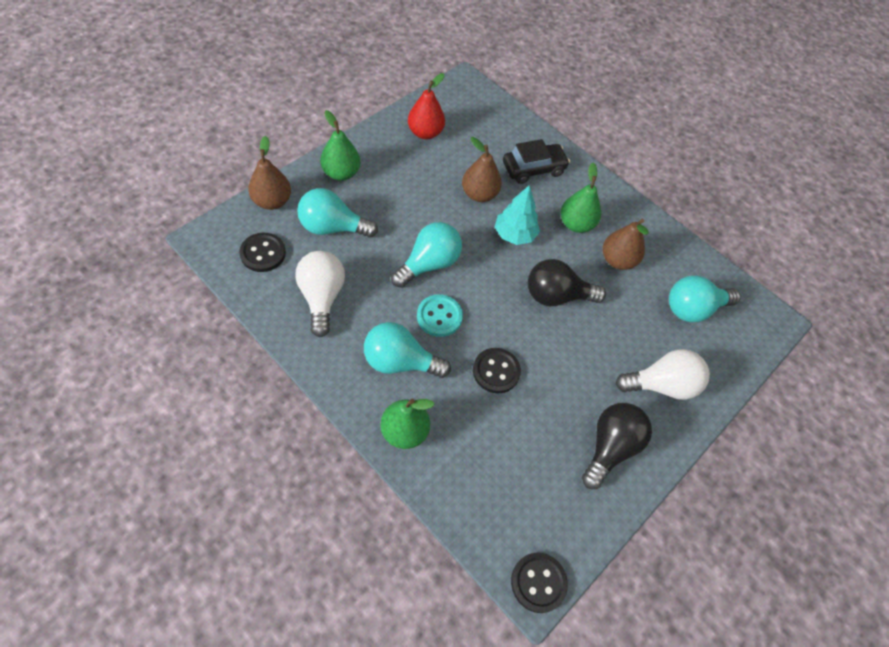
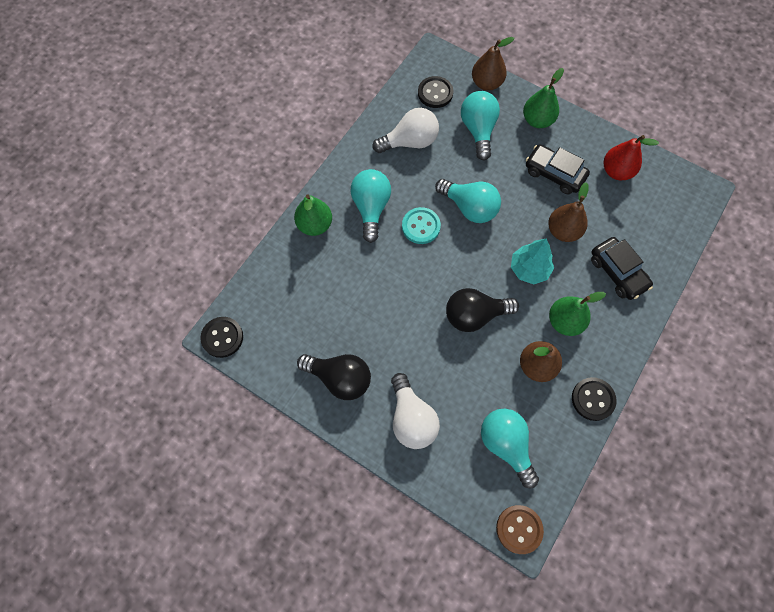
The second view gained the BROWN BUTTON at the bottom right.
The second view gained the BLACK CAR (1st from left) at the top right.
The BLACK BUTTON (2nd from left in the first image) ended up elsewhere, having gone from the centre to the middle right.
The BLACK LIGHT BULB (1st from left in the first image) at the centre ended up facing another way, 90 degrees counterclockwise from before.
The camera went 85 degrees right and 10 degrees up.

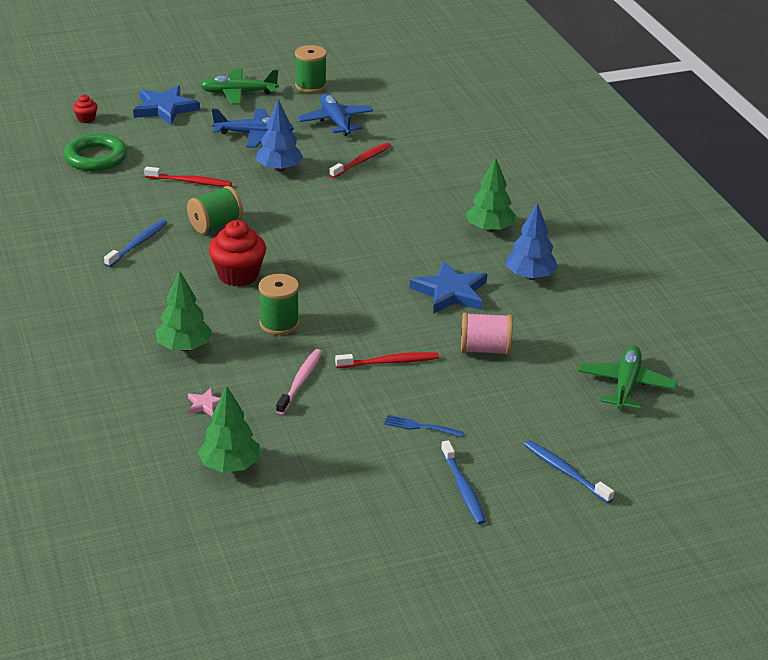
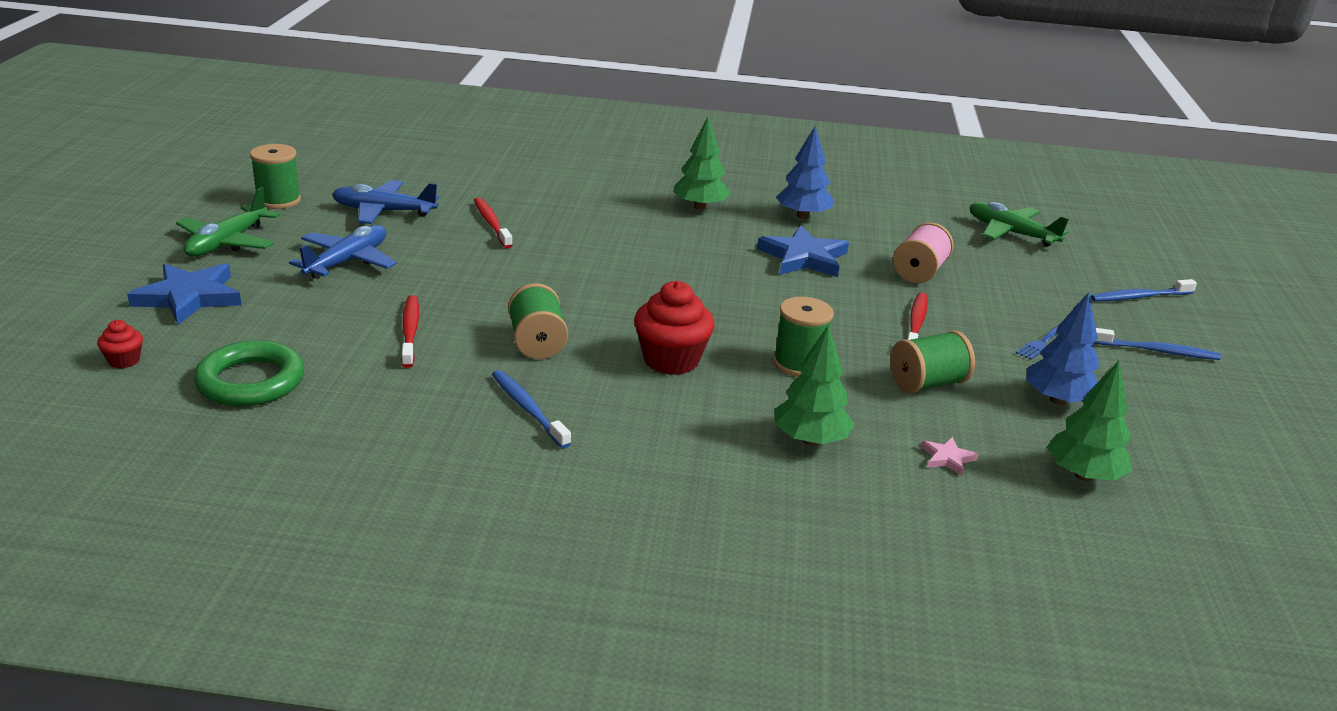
The BLUE TREE (1st from left in the first image) ended up elsewhere, having gone from the top centre to the middle right.
Where the PINK TOOTHBRUSH stood at the centre, the GREEN SPOOL (4th from left) came to stand at the middle right.
The RED TOOTHBRUSH (1st from left) at the top left ended up facing another way, 45 degrees counterclockwise from before.
The camera went 65 degrees left and 5 degrees down.

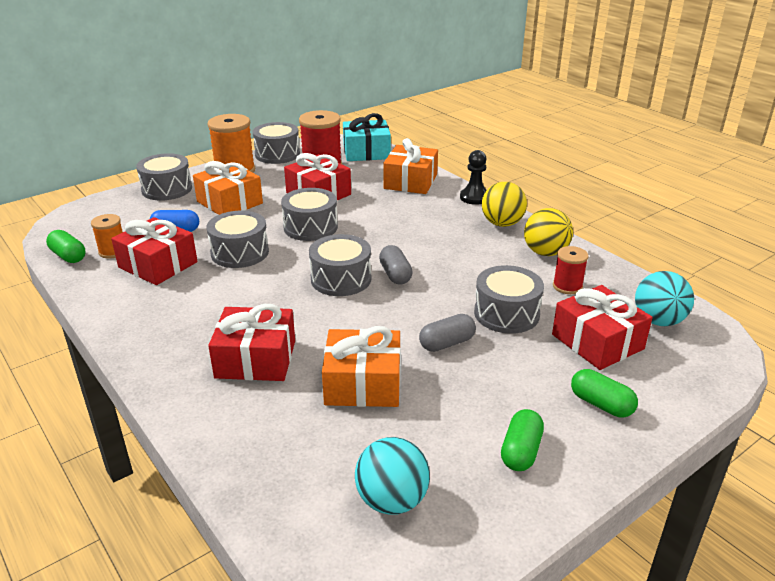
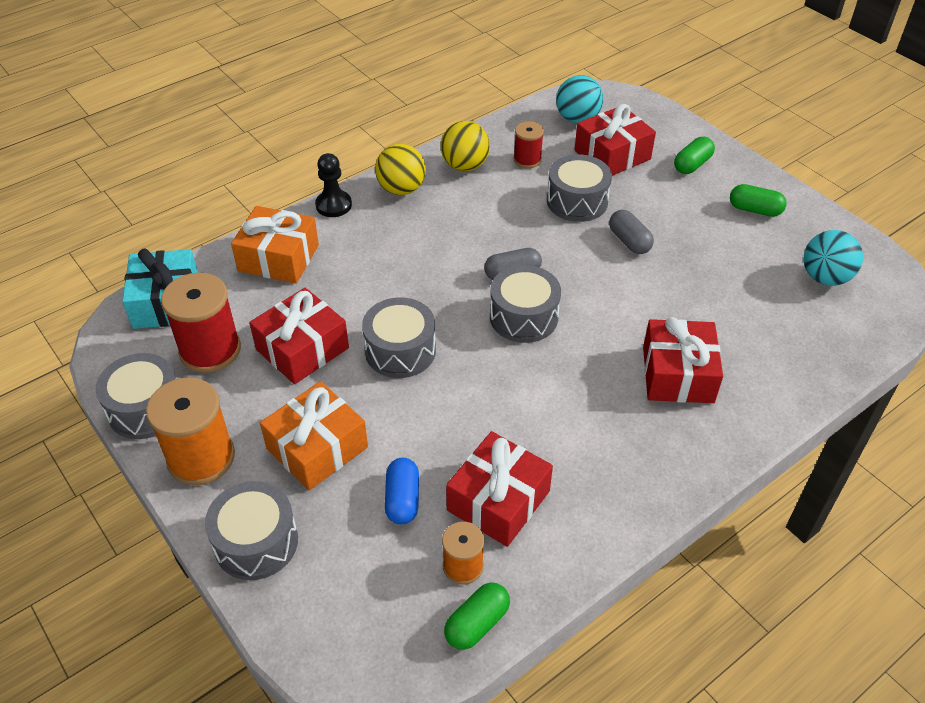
The second view lost the GREY DRUM (2nd from left) at the middle left.
The second view lost the ORANGE GIFT (2nd from left) at the centre.
The camera went 90 degrees left and 15 degrees up.

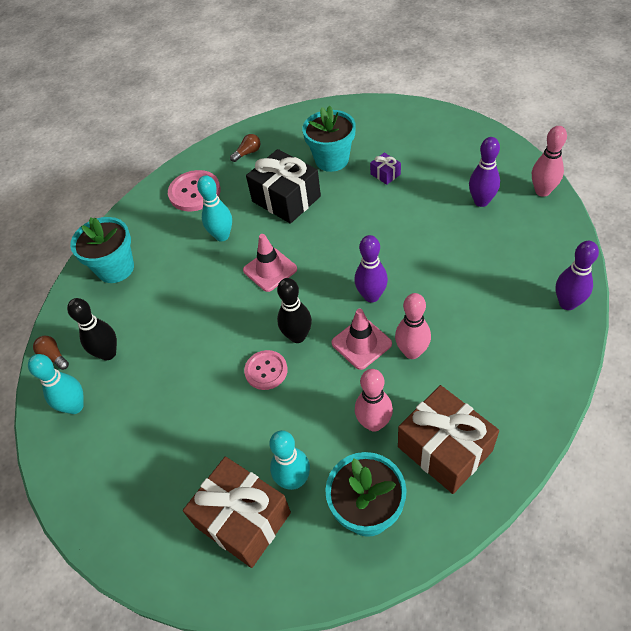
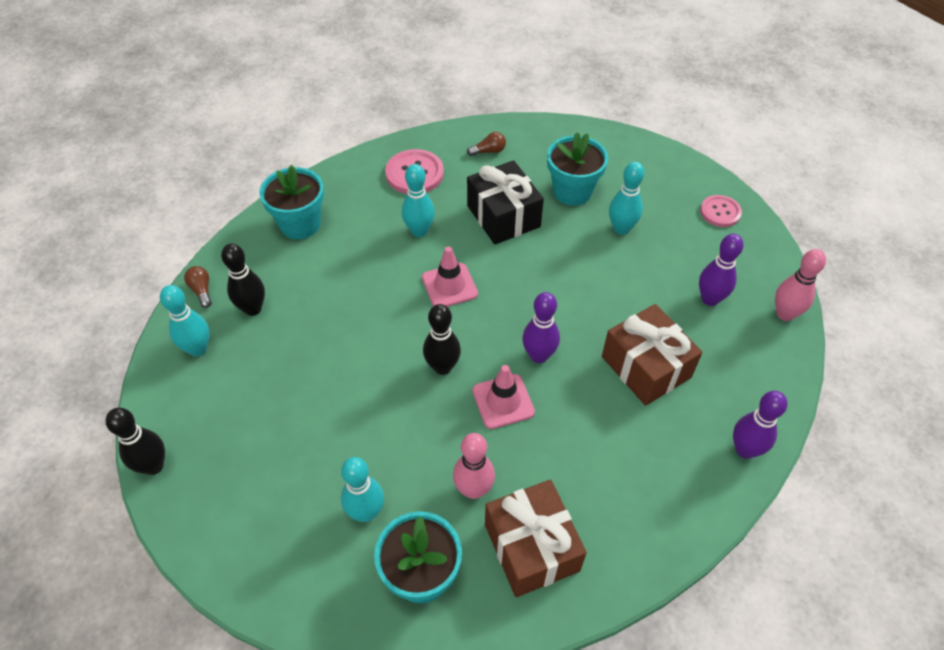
The second view lost the PINK BOWLING PIN (2nd from left) at the centre.
The second view gained the BLACK BOWLING PIN (1st from left) at the bottom left.
The BROWN GIFT (1st from left in the first image) ended up elsewhere, having gone from the bottom centre to the middle right.
The PINK BUTTON (2nd from left) ended up elsewhere, having gone from the centre to the top right.
Where the PURPLE GIFT stood at the top centre, the TURQUOISE BOWLING PIN (4th from left) came to stand at the top centre.
The camera went 15 degrees right and 0 degrees up.

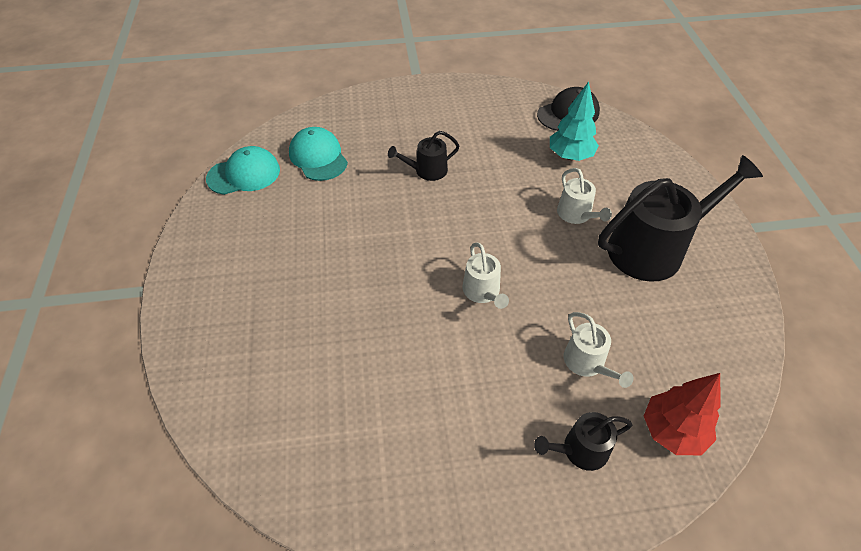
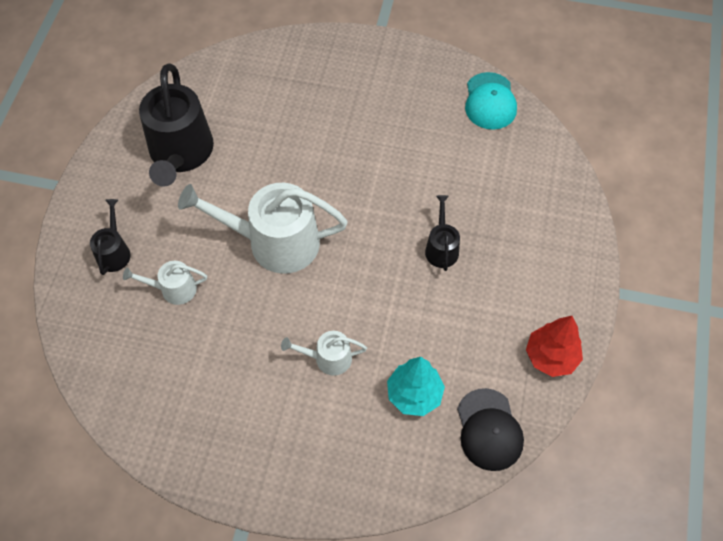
The second view lost the TURQUOISE CAP (2nd from left) at the top centre.
The BLACK WATERING CAN (3rd from left in the first image) ended up elsewhere, having gone from the middle right to the top left.
The RED TREE ended up elsewhere, having gone from the bottom right to the middle right.
The size of the WHITE WATERING CAN (1st from left in the first image) at the centre changed by a factor of 2.04.
The camera went 110 degrees right and 10 degrees up.

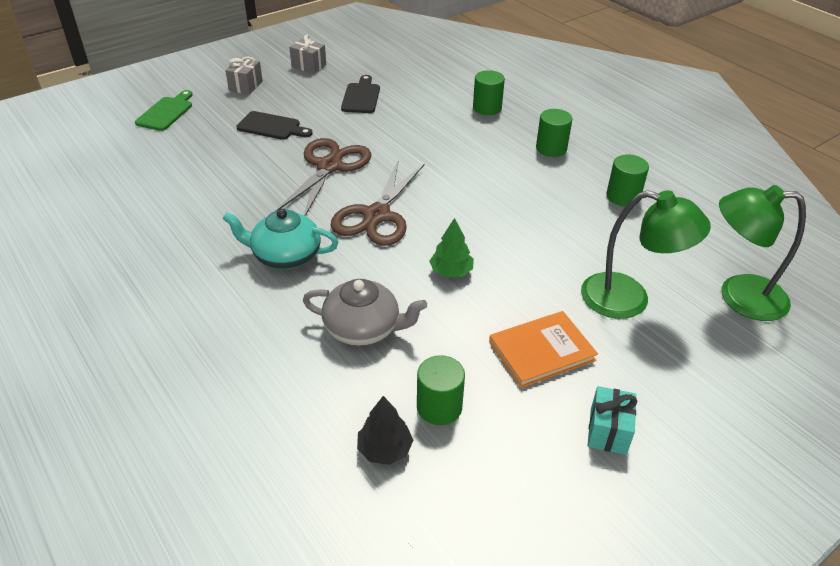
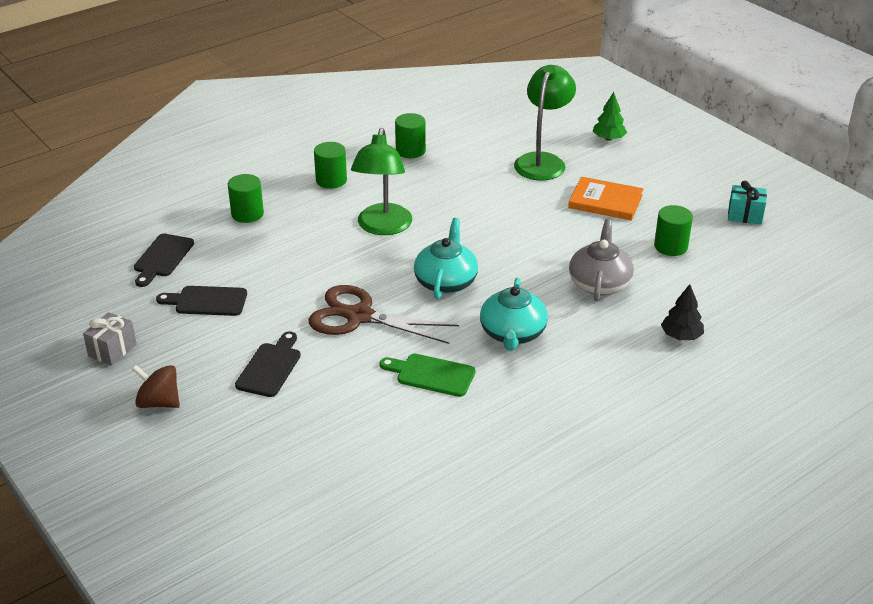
The second view gained the BLACK CUTTING BOARD (1st from left) at the middle left.
The GREEN CUTTING BOARD ended up elsewhere, having gone from the top left to the centre.
The BLACK TREE ended up elsewhere, having gone from the bottom centre to the middle right.
The GREEN TREE ended up elsewhere, having gone from the centre to the top right.
The TURQUOISE GIFT ended up elsewhere, having gone from the bottom right to the middle right.
The GREEN LAMP (2nd from left in the first image) ended up elsewhere, having gone from the middle right to the top centre.
Where the GREY GIFT (1st from left) stood at the top left, the BROWN SPINNING TOP came to stand at the middle left.
Where the BROWN SCISSORS (2nd from left) stood at the centre, the TURQUOISE TEAPOT (1st from left) came to stand at the centre.
The ORANGE BOOK at the centre ended up facing another way, 45 degrees counterclockwise from before.
The camera went 90 degrees left and 5 degrees down.

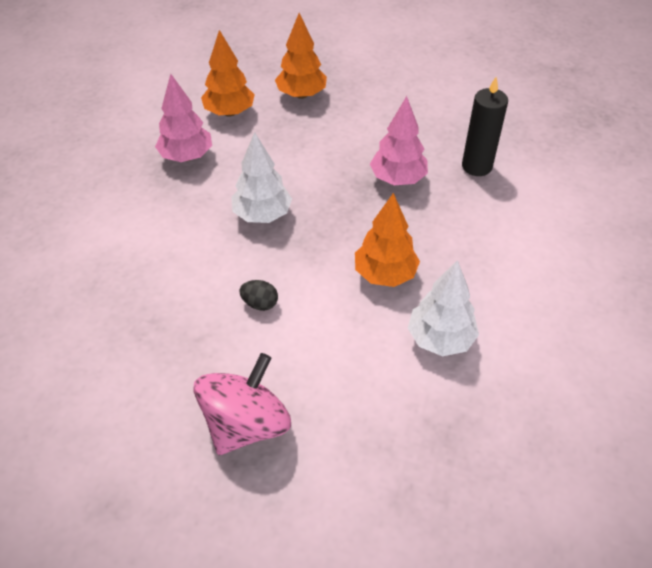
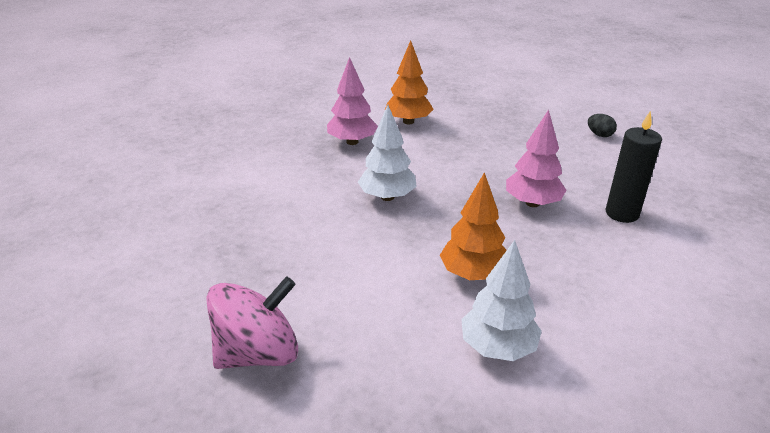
The second view lost the ORANGE TREE (2nd from left) at the top centre.
The BLACK EGG ended up elsewhere, having gone from the centre to the top right.
The camera went 25 degrees right and 15 degrees down.

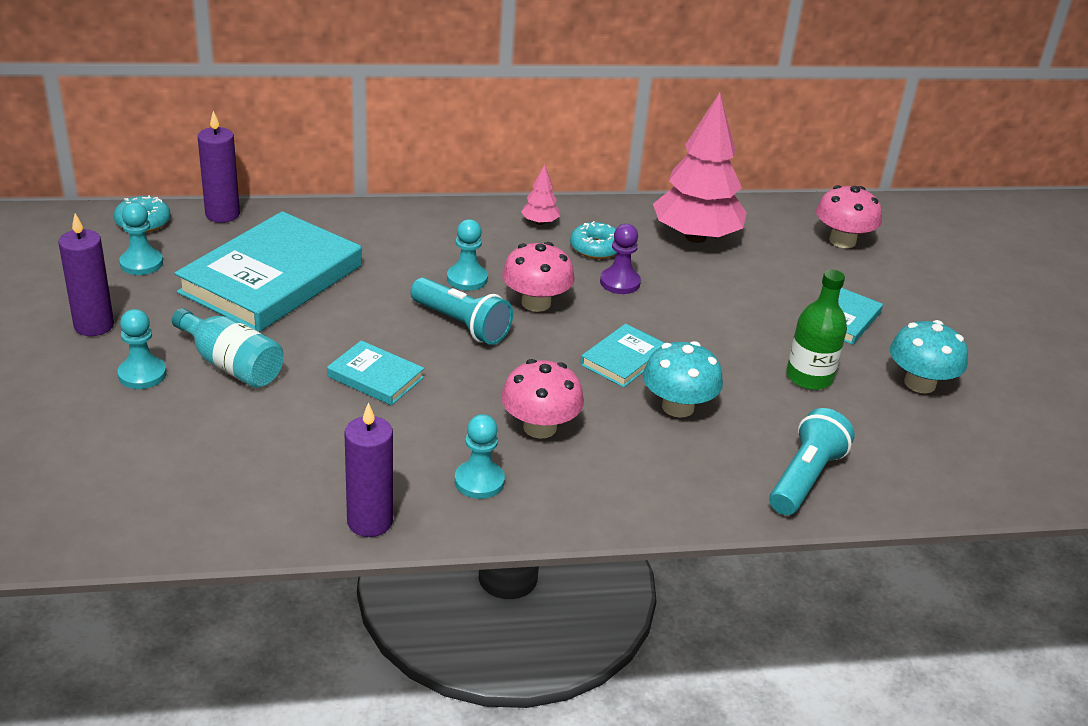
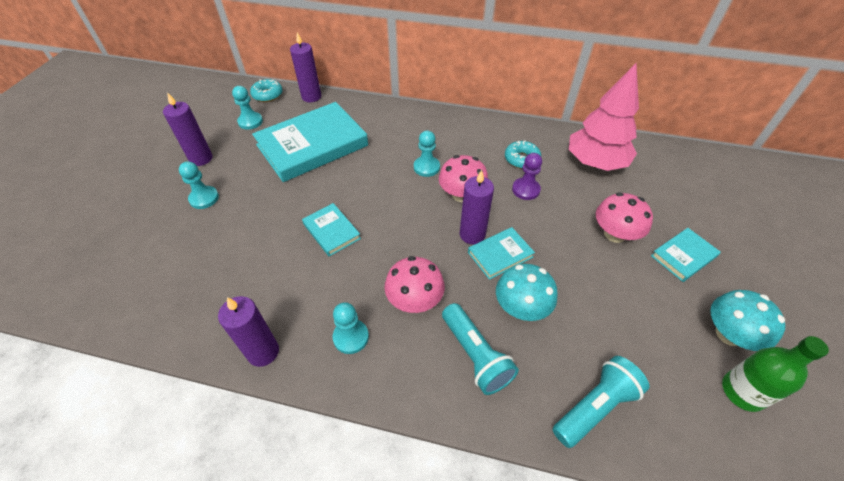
The second view lost the TURQUOISE BOTTLE at the middle left.
The second view lost the PINK TREE (1st from left) at the top centre.
The second view gained the PURPLE CANDLE (4th from left) at the centre.
The TURQUOISE FLASHLIGHT (1st from left) ended up elsewhere, having gone from the centre to the bottom centre.
The GREEN BOTTLE ended up elsewhere, having gone from the middle right to the bottom right.
The PINK MUSHROOM (3rd from left) ended up elsewhere, having gone from the top right to the middle right.
The camera went 25 degrees right and 15 degrees up.

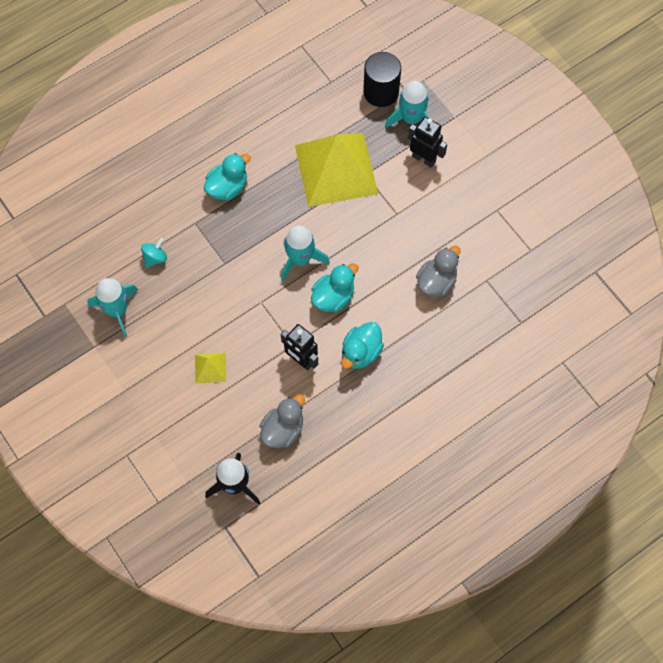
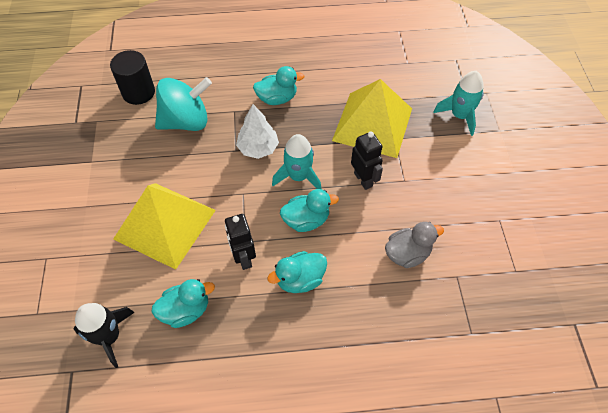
The second view lost the TURQUOISE ROCKET (1st from left) at the middle left.
The second view gained the WHITE TREE at the top centre.
The BLACK CYLINDER ended up elsewhere, having gone from the top centre to the top left.
The BLACK ROBOT (2nd from left) ended up elsewhere, having gone from the top centre to the centre.
What was the GREY DUCK (1st from left) at the centre turned into the TURQUOISE DUCK (1st from left) at the bottom left.
The size of the TURQUOISE SPINNING TOP at the middle left changed by a factor of 2.37.
The size of the YELLOW PYRAMID (1st from left) at the middle left changed by a factor of 2.46.
The camera went 30 degrees right and 10 degrees down.

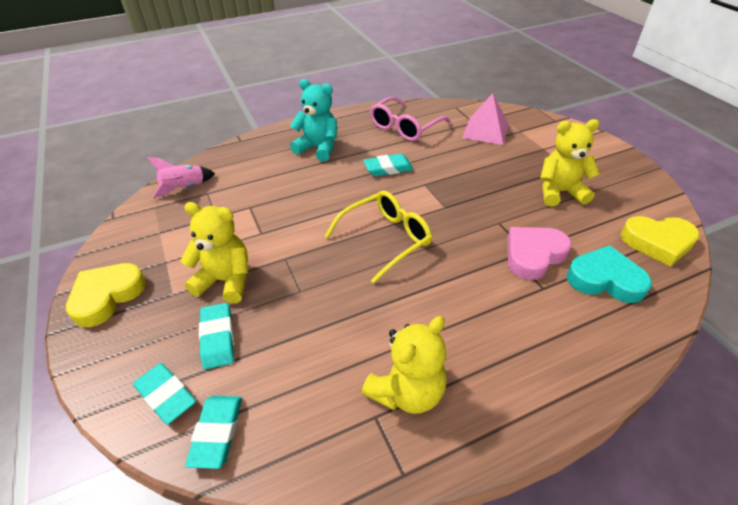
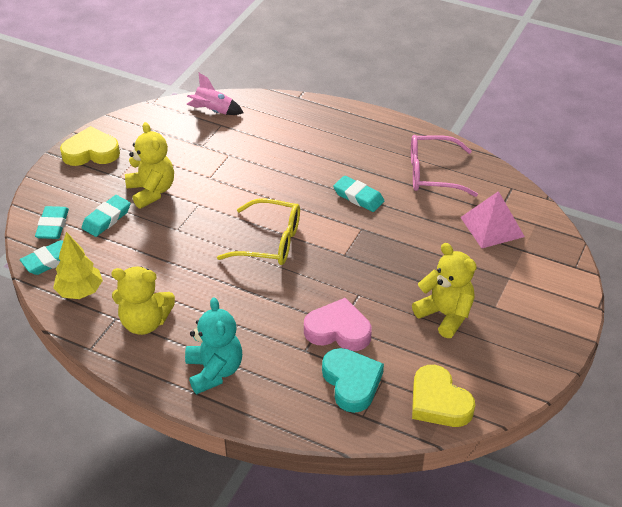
The second view gained the YELLOW TREE at the middle left.
The TURQUOISE TEDDY BEAR ended up elsewhere, having gone from the top centre to the bottom centre.
The camera went 50 degrees right and 0 degrees up.

